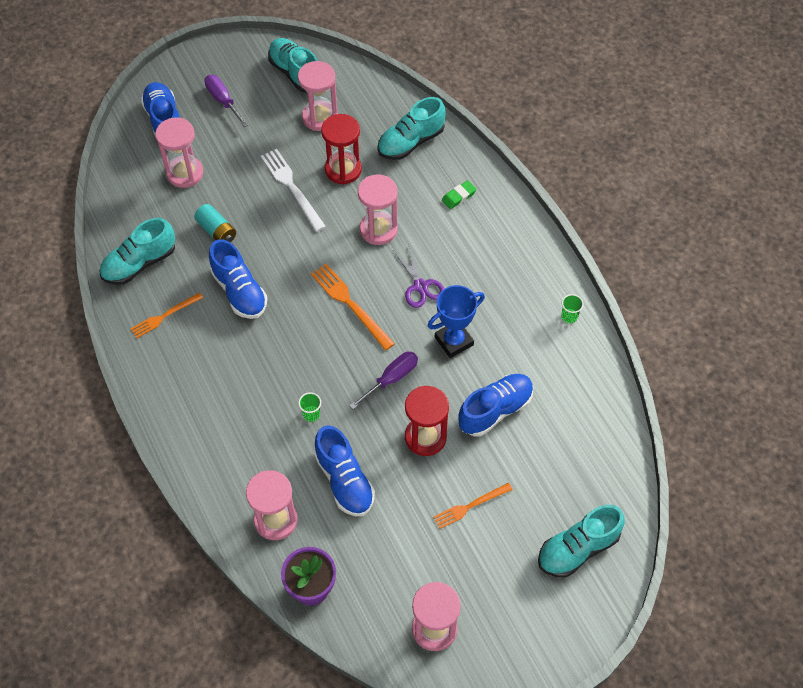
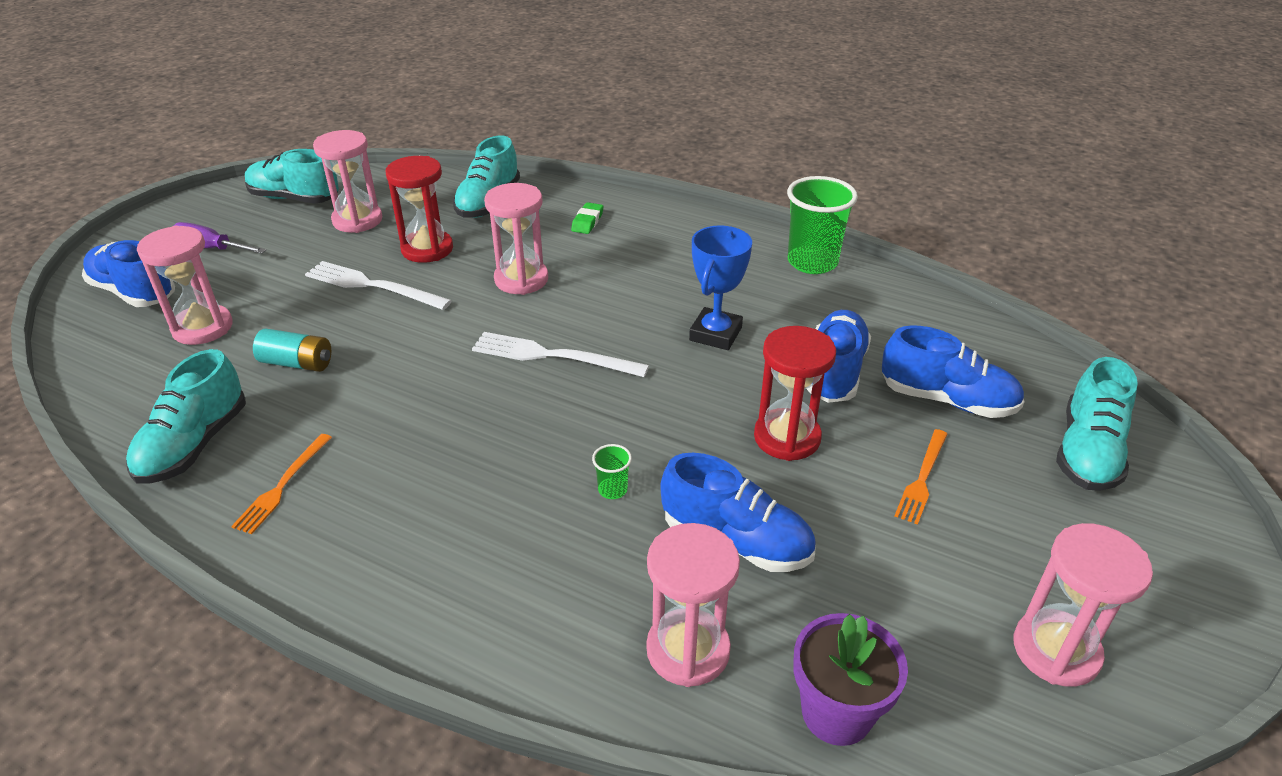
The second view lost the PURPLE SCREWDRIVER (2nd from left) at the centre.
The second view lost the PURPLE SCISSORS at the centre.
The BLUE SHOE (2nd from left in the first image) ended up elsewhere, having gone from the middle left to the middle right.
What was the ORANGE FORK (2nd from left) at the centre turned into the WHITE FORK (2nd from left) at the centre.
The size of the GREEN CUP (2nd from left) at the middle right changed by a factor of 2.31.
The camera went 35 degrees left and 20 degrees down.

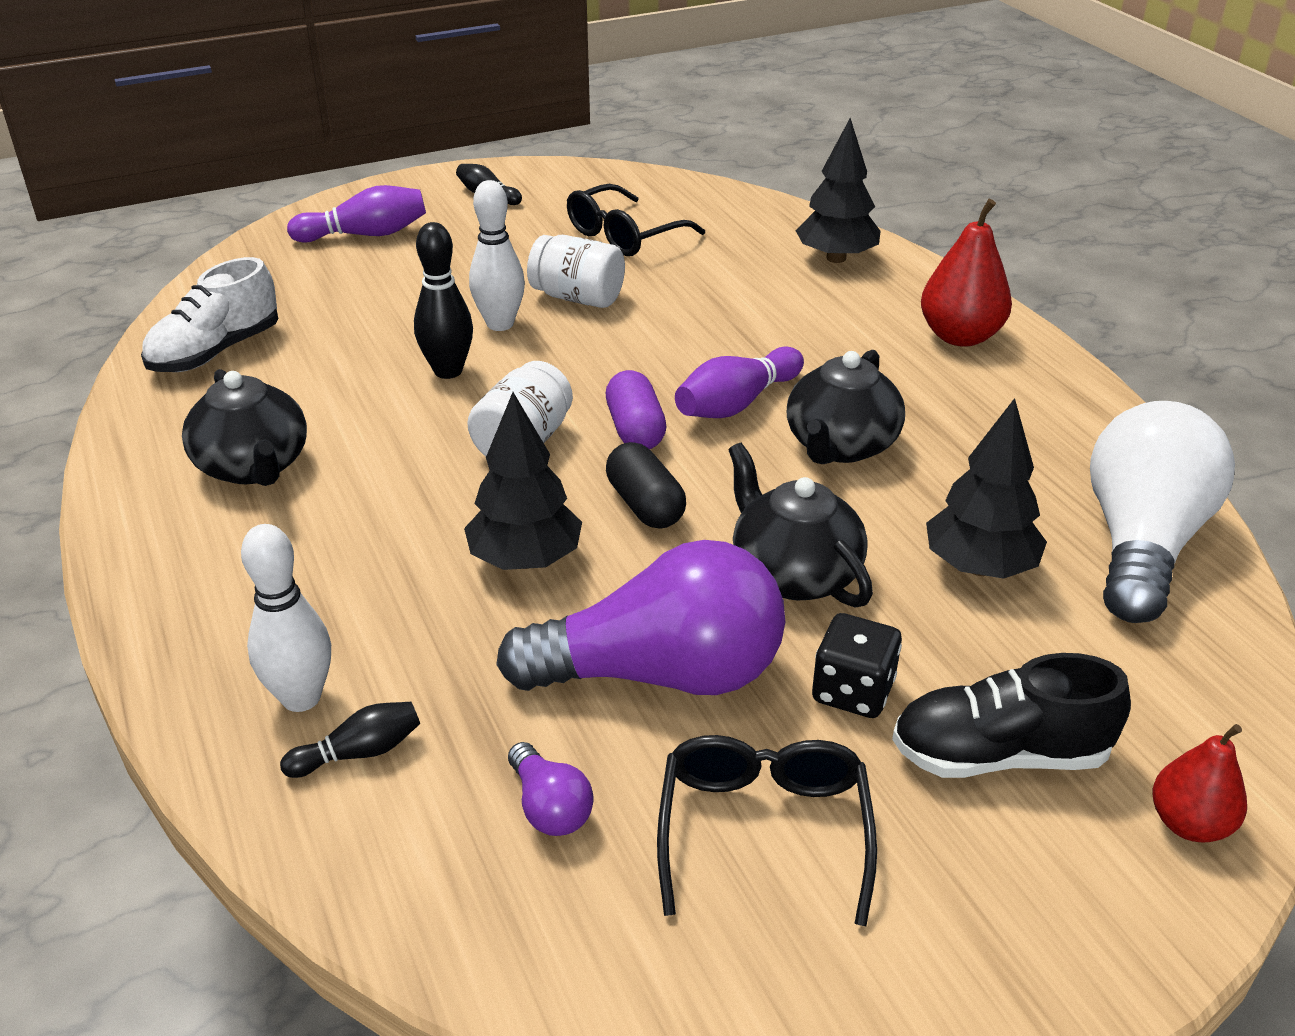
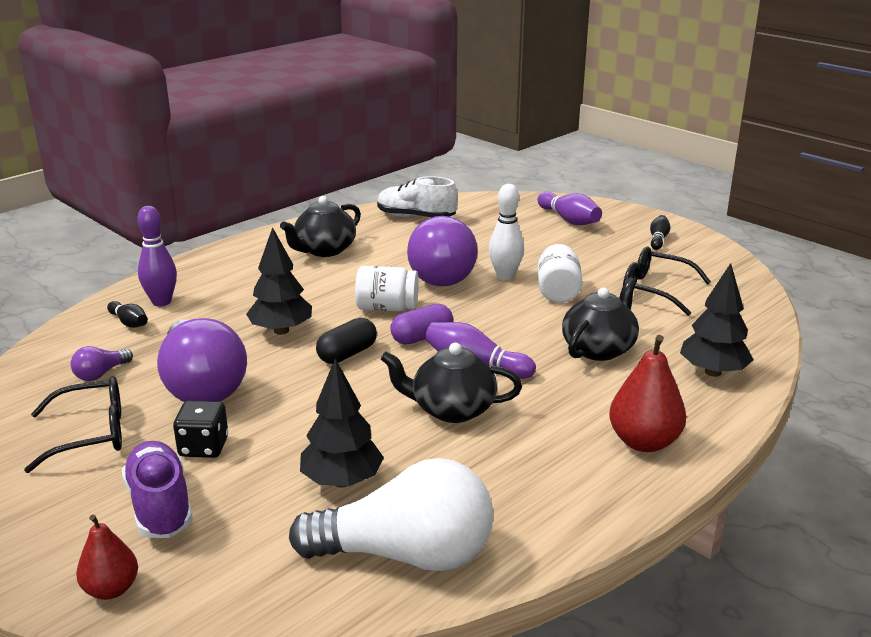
The BLACK TEAPOT (2nd from left in the first image) ended up elsewhere, having gone from the centre to the middle right.
Where the BLACK BOWLING PIN (2nd from left) stood at the top centre, the PURPLE LIGHT BULB (3rd from left) came to stand at the centre.
What was the WHITE BOWLING PIN (1st from left) at the middle left turned into the PURPLE BOWLING PIN (1st from left) at the middle left.
What was the BLACK SHOE at the bottom right turned into the PURPLE SHOE at the bottom left.
The camera went 70 degrees right and 10 degrees down.

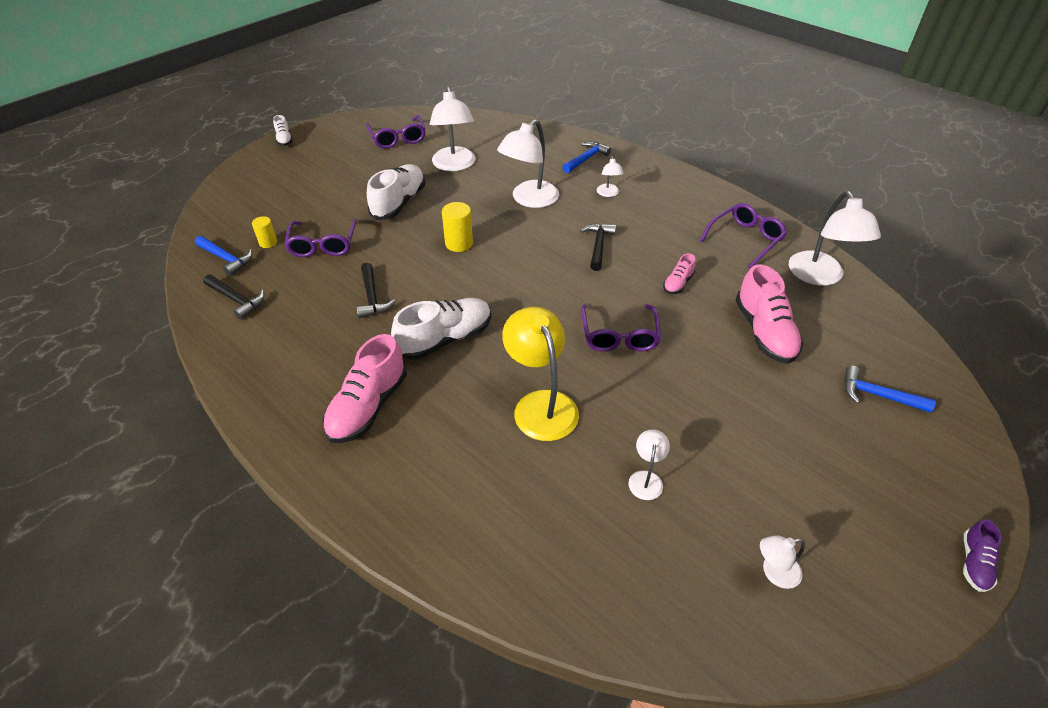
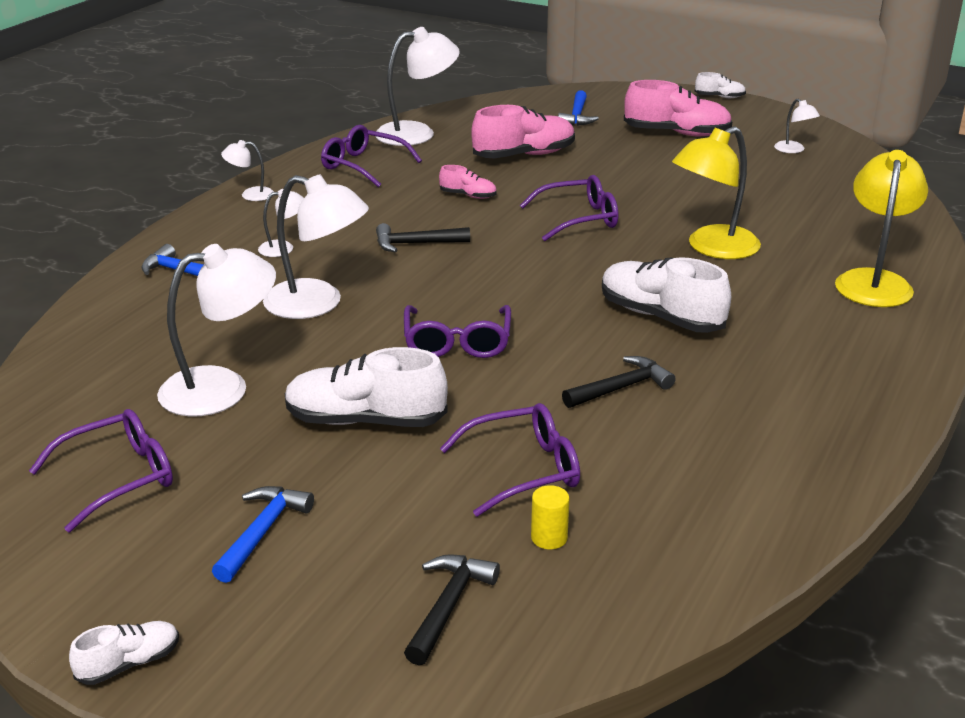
The second view gained the YELLOW LAMP (2nd from left) at the top right.
The BLUE HAMMER (1st from left in the first image) ended up elsewhere, having gone from the middle left to the bottom left.
The BLACK HAMMER (1st from left in the first image) ended up elsewhere, having gone from the middle left to the bottom centre.
The PINK SHOE (1st from left in the first image) ended up elsewhere, having gone from the centre to the top right.
The WHITE LAMP (4th from left in the first image) ended up elsewhere, having gone from the centre to the top left.
Where the YELLOW CYLINDER (2nd from left) stood at the top centre, the PURPLE GLASSES (3rd from left) came to stand at the centre.
What was the PURPLE SHOE at the bottom right turned into the WHITE SHOE (4th from left) at the top right.
The camera went 105 degrees left and 15 degrees down.

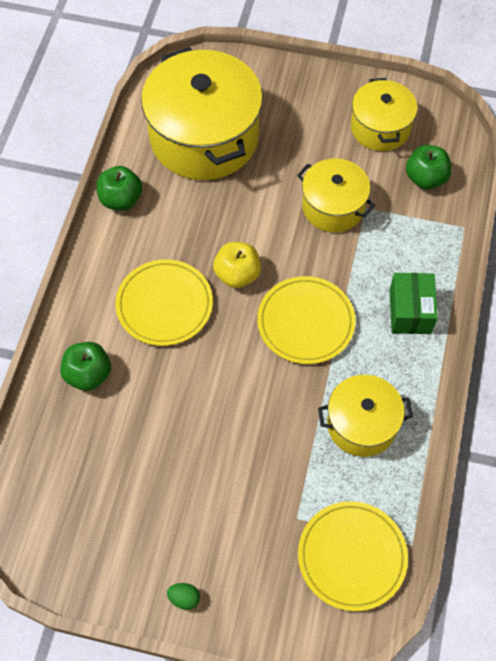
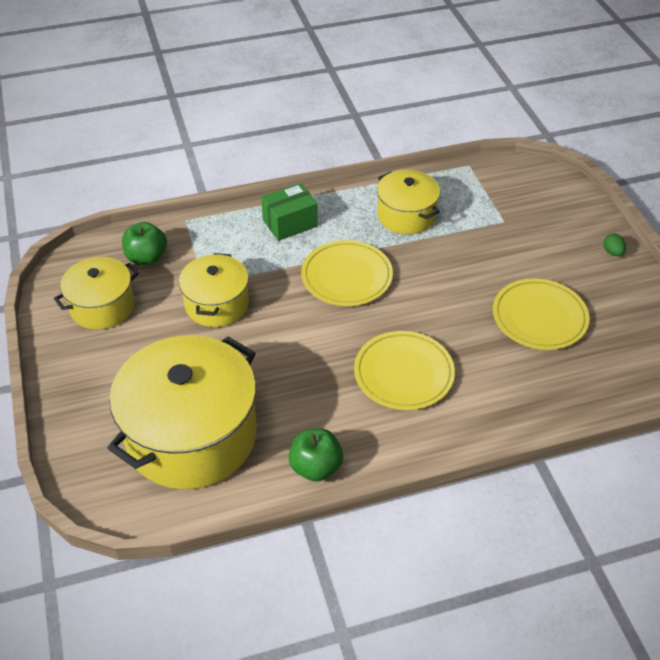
The second view lost the GREEN APPLE (1st from left) at the middle left.
The second view lost the YELLOW APPLE at the centre.
The YELLOW PLATE (3rd from left) ended up elsewhere, having gone from the bottom right to the middle right.
The camera went 120 degrees left and 15 degrees down.

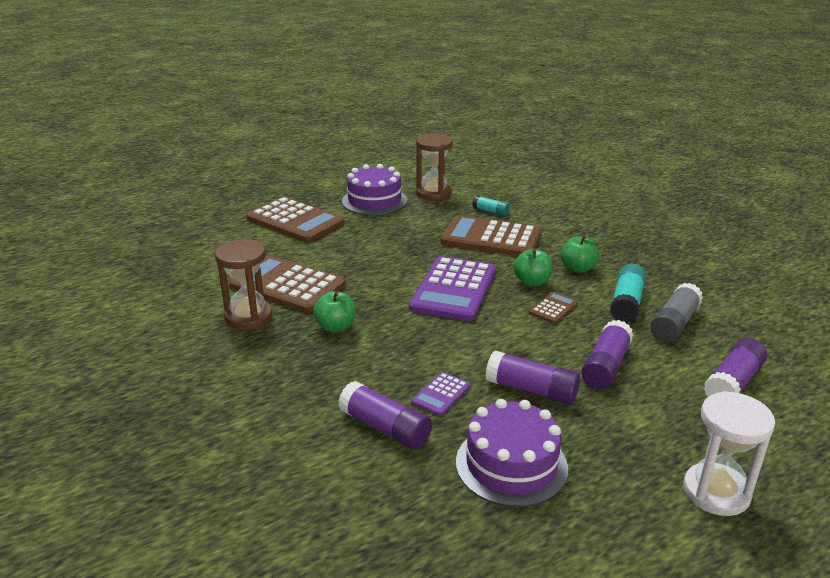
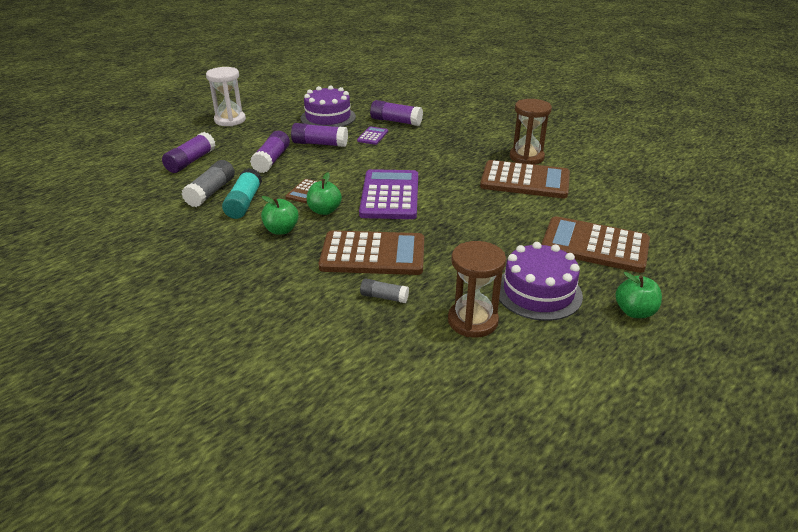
The GREEN APPLE (1st from left in the first image) ended up elsewhere, having gone from the centre to the middle right.
What was the TURQUOISE GLUE STICK (1st from left) at the centre turned into the GREY GLUE STICK (2nd from left) at the centre.
The camera went 165 degrees right and 5 degrees up.

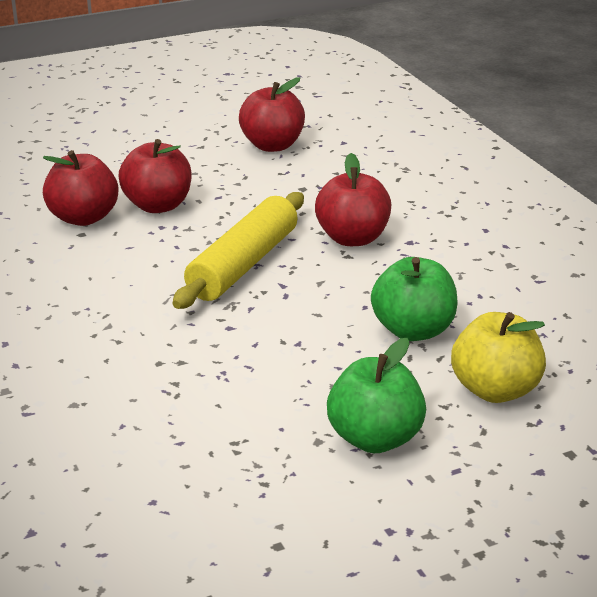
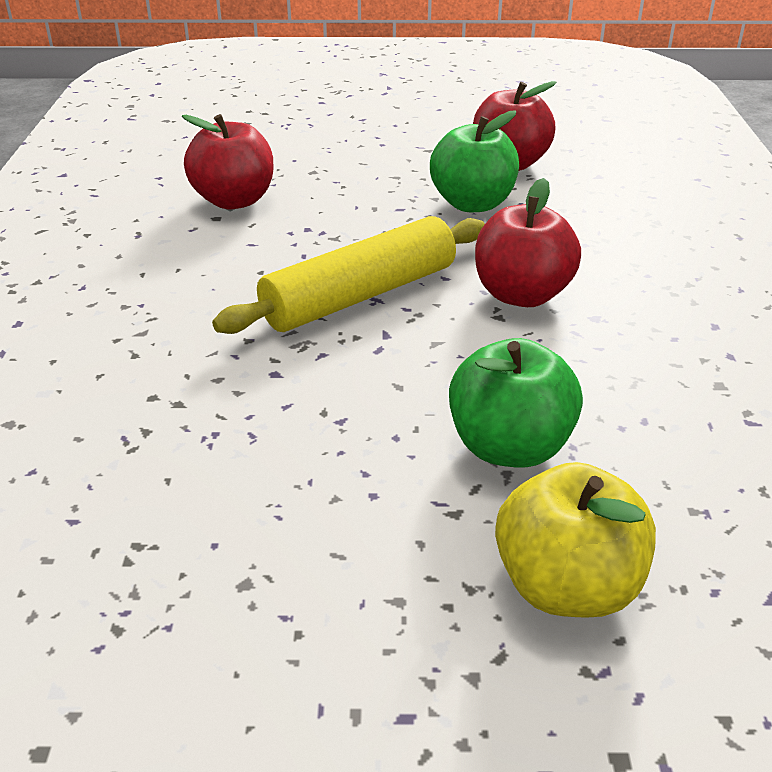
The second view lost the RED APPLE (2nd from left) at the top left.
The GREEN APPLE (1st from left) ended up elsewhere, having gone from the centre to the top centre.
The camera went 25 degrees right and 5 degrees up.

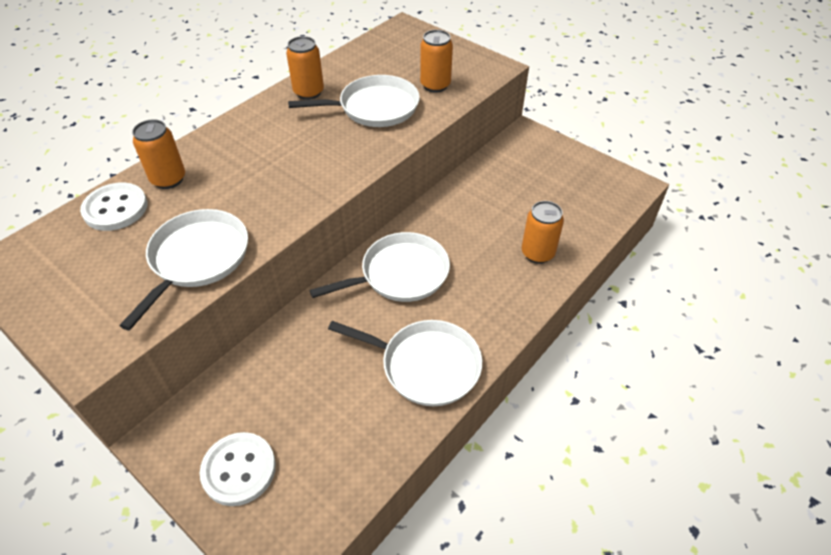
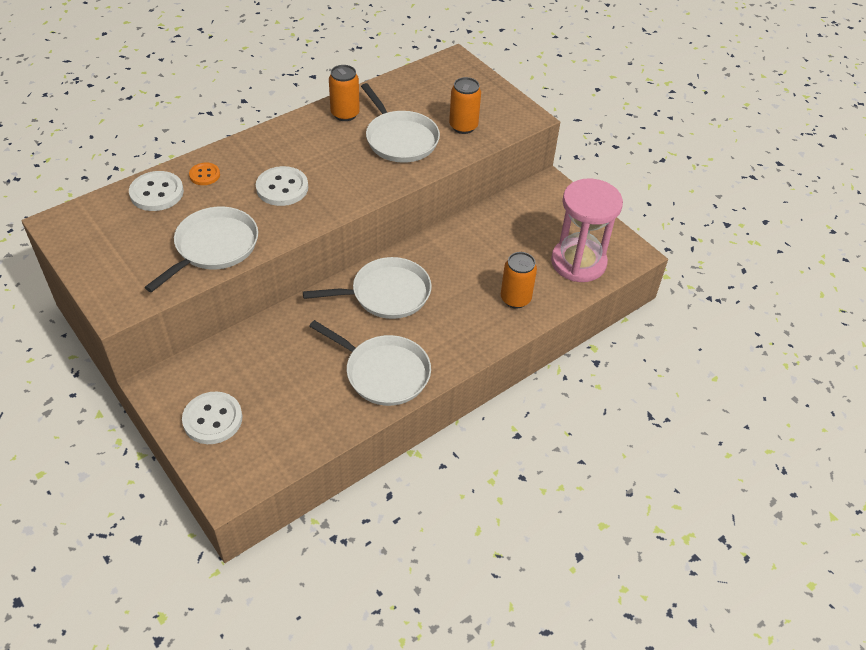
The second view gained the WHITE BUTTON (3rd from left) at the top left.
The second view gained the PINK HOURGLASS at the middle right.
Where the ORANGE CAN (1st from left) stood at the top left, the ORANGE BUTTON came to stand at the top left.
The WHITE PAN (2nd from left in the first image) at the top centre ended up facing another way, 60 degrees clockwise from before.
The camera went 10 degrees right and 0 degrees up.

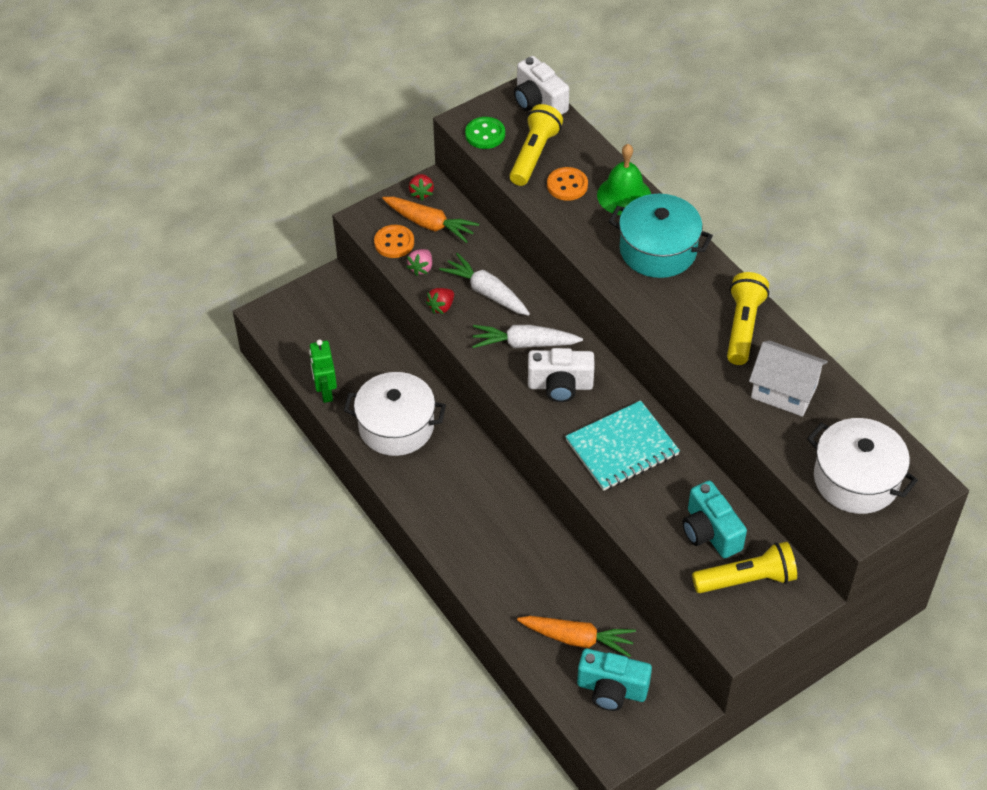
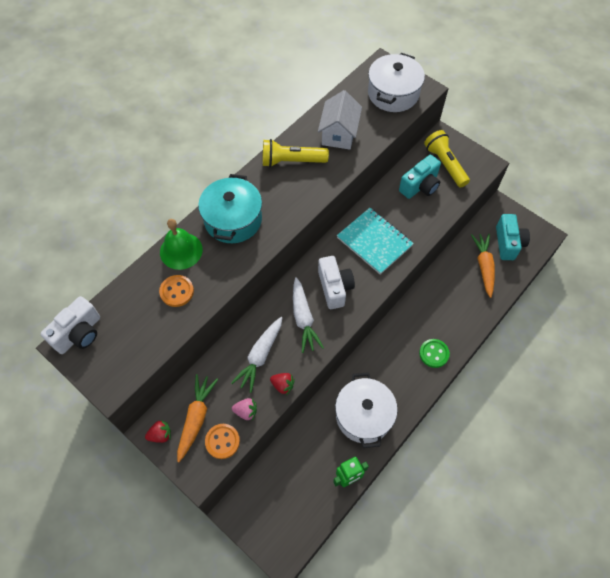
The second view lost the YELLOW FLASHLIGHT (1st from left) at the top centre.
The GREEN BUTTON ended up elsewhere, having gone from the top centre to the middle right.
The camera went 105 degrees left and 10 degrees up.

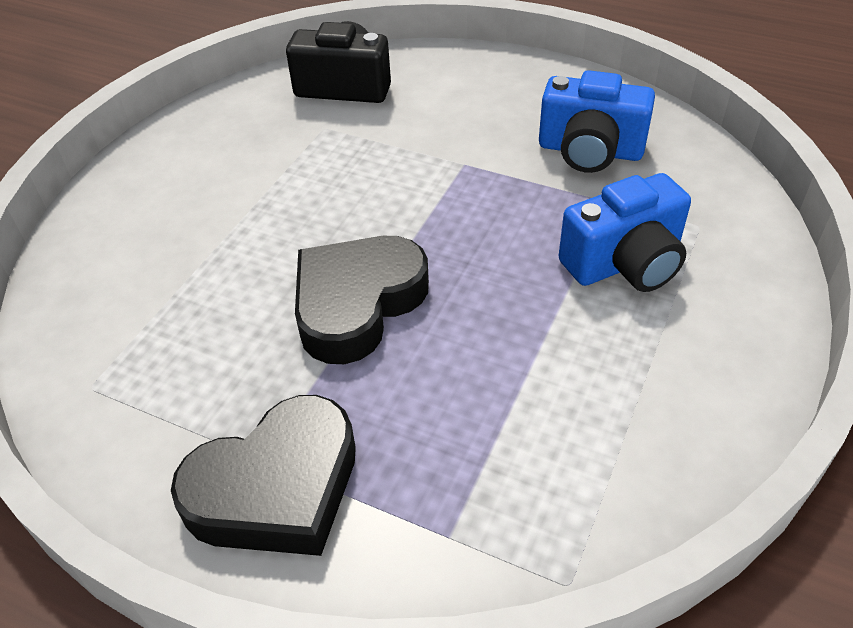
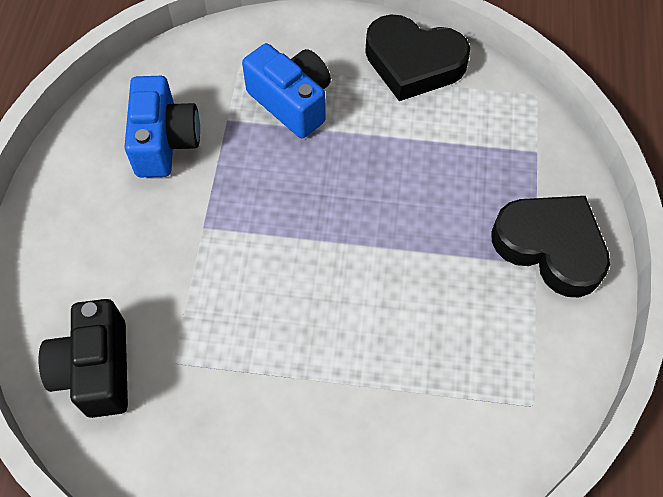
The BLACK HEART (2nd from left in the first image) ended up elsewhere, having gone from the centre to the top centre.
The camera went 110 degrees left and 15 degrees up.

